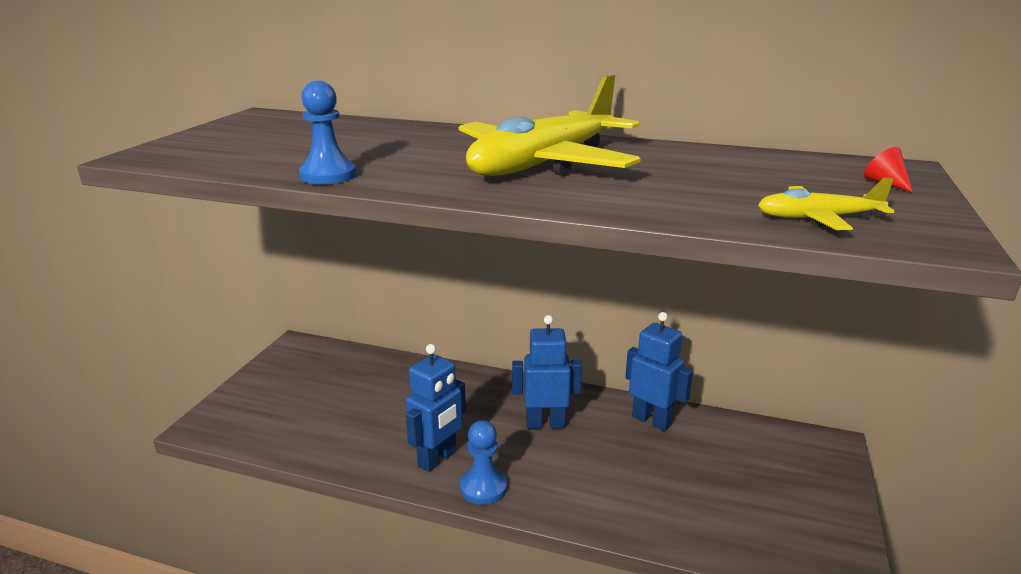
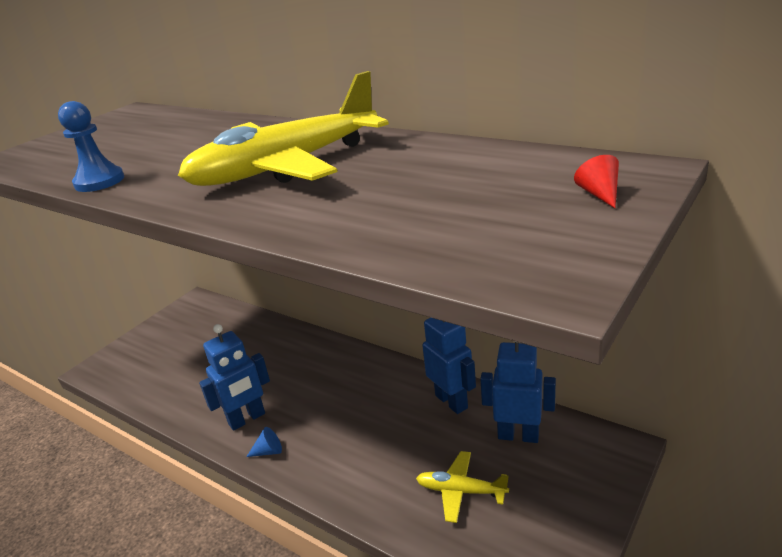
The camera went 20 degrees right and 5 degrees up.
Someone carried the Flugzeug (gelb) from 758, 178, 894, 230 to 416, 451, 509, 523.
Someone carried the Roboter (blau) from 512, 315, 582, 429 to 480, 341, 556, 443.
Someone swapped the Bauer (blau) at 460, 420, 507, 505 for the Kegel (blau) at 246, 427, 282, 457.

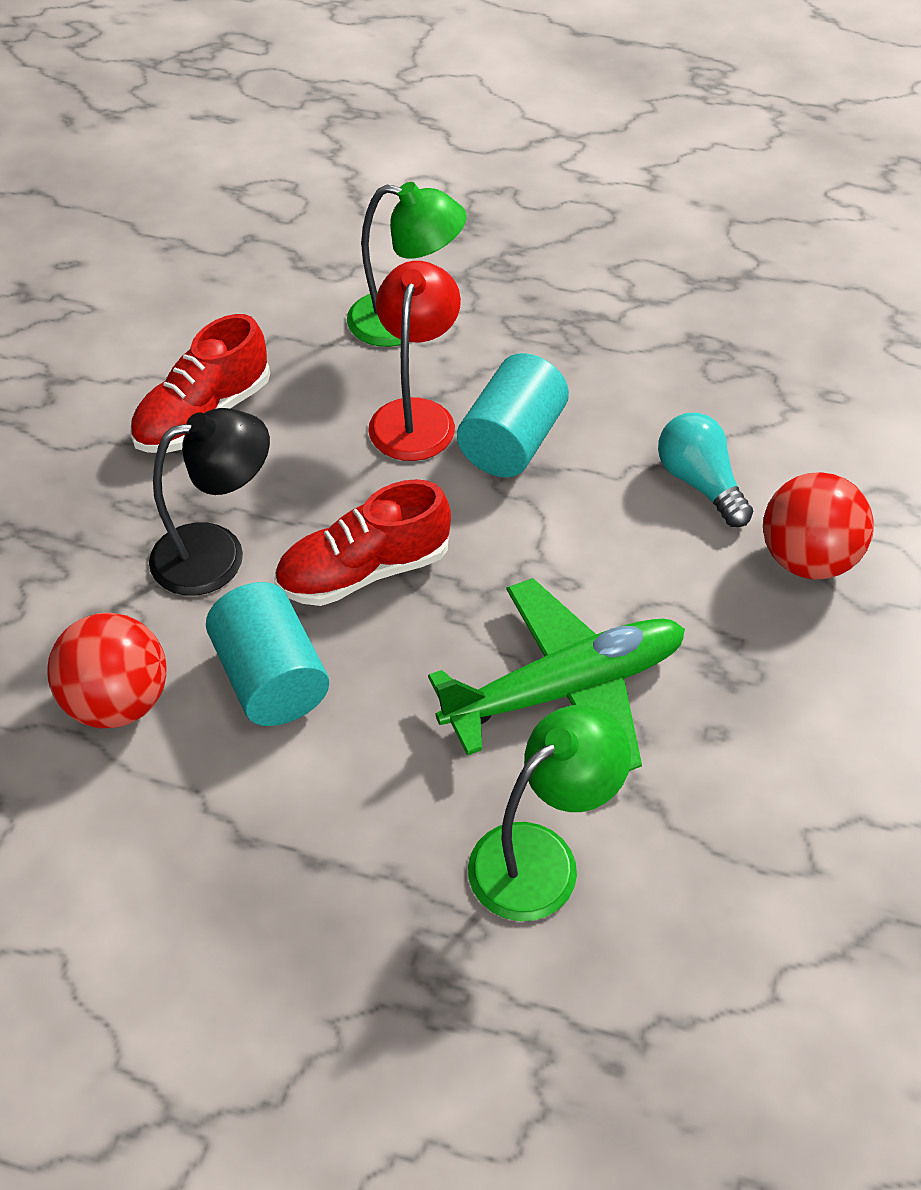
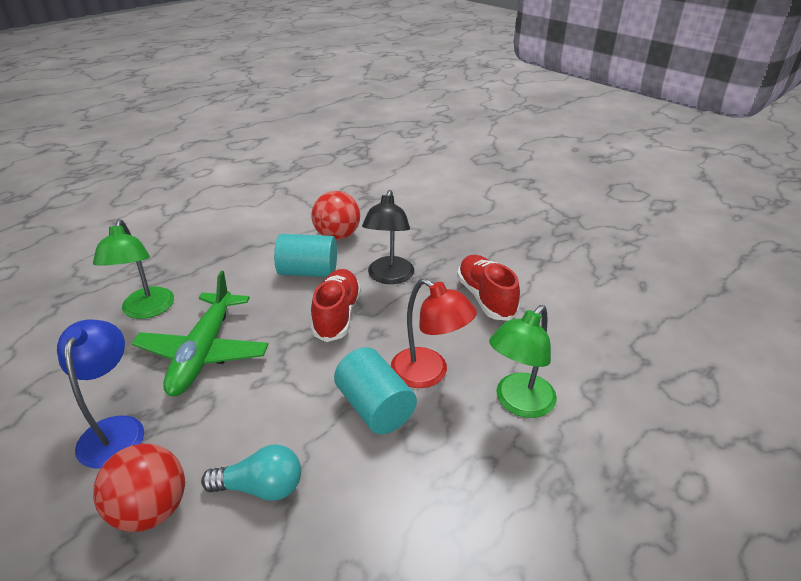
The camera went 120 degrees right and 15 degrees down.
Someone put down the Lampe (blau) at 57, 319, 144, 469.

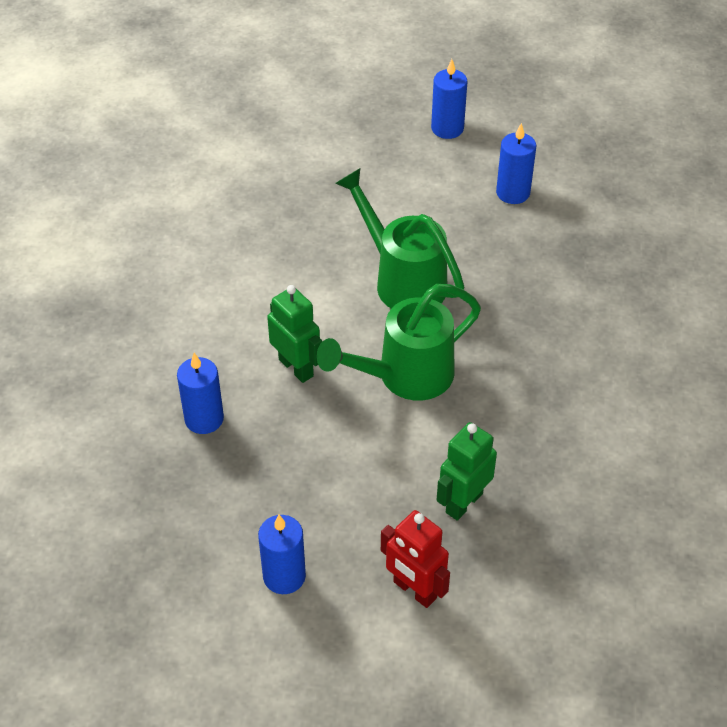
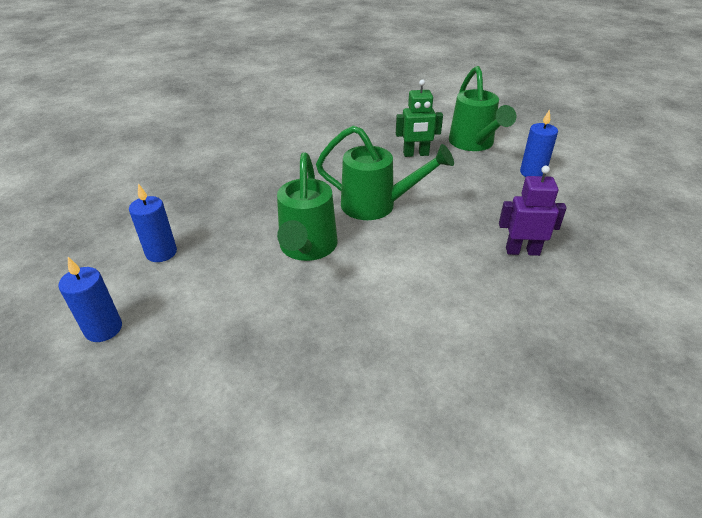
The camera went 135 degrees left and 10 degrees down.
Someone took away the Roboter (grün) at 267, 285, 322, 383.
Someone swapped the Kerze (blau) at 177, 353, 224, 434 for the Roboter (lila) at 499, 166, 567, 256.
Someone swapped the Roboter (rot) at 381, 510, 450, 608 for the Gießkanne (grün) at 449, 66, 516, 151.

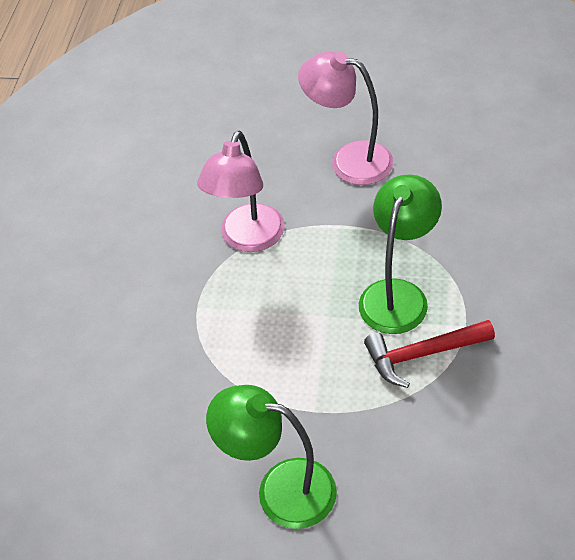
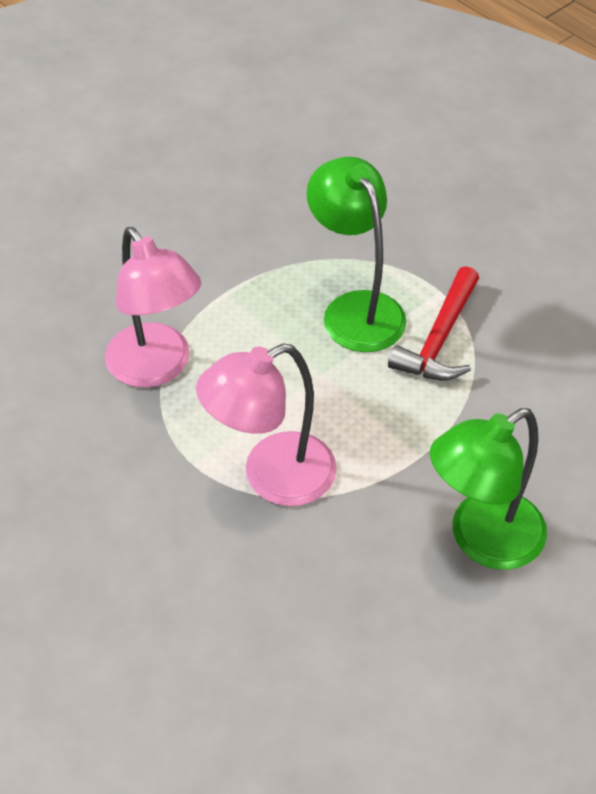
The camera went 55 degrees left and 0 degrees up.
Someone carried the Lampe (rosa) from 298, 52, 394, 185 to 196, 344, 337, 506.

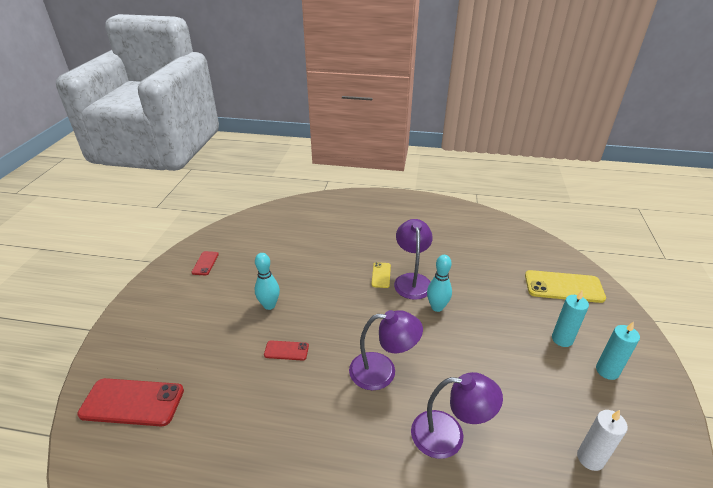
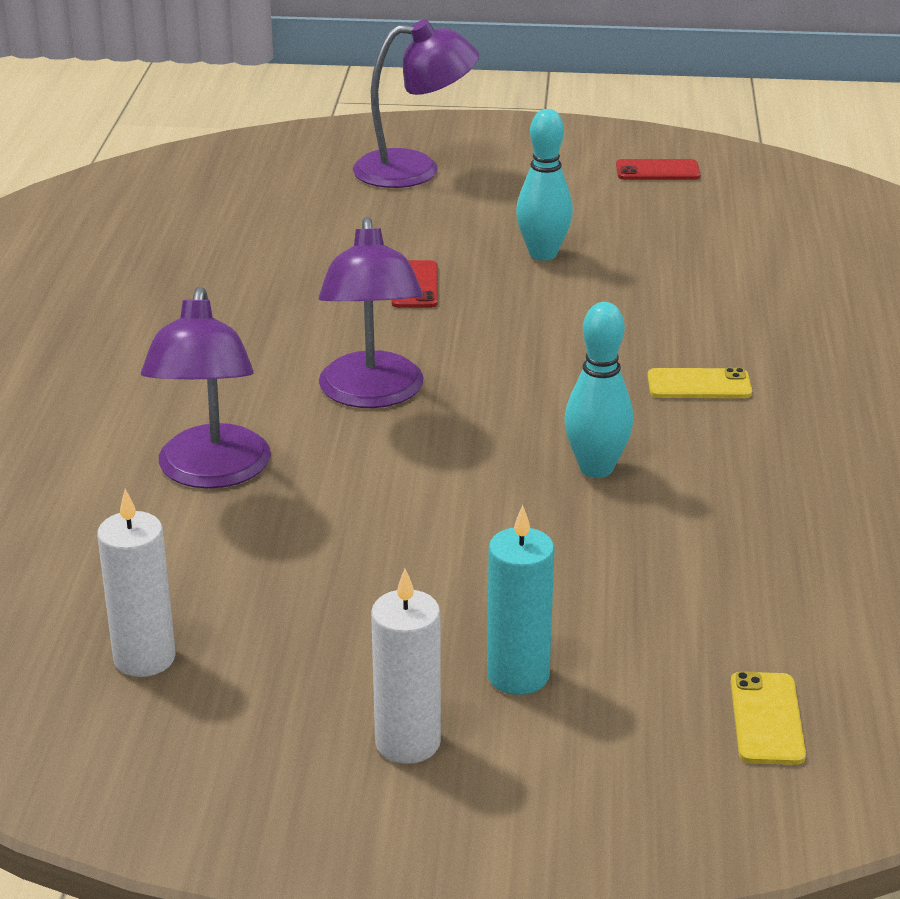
The camera went 85 degrees right and 5 degrees down.
Someone carried the Lampe (lila) from 394, 219, 433, 300 to 353, 19, 479, 188.
Someone scaled the Handy (gelb) at 525, 270, 606, 303 by 0.51.
Someone repainted the Kerze (türkis) at 596, 321, 640, 380, which became the Kerze (weiß) at 371, 569, 441, 764.
Someone took away the Handy (rot) at 77, 378, 184, 426.

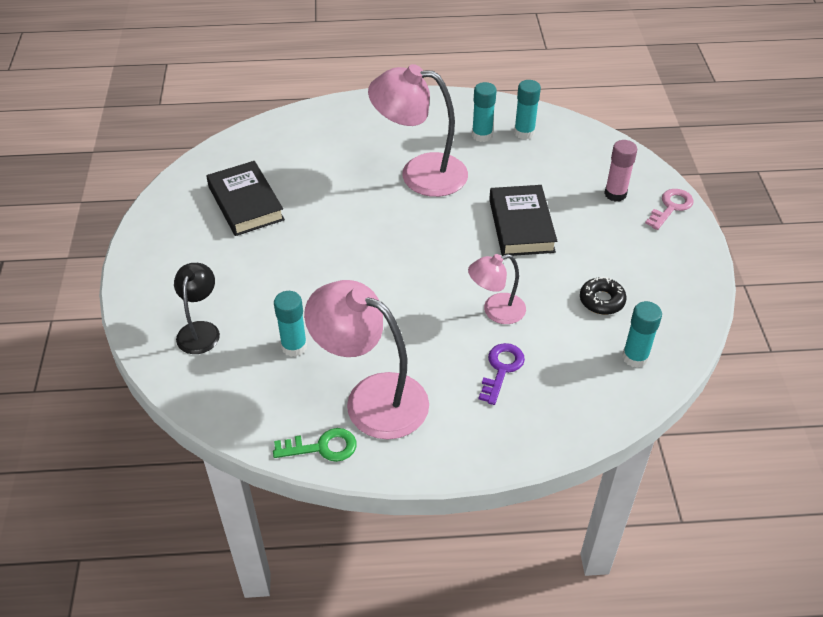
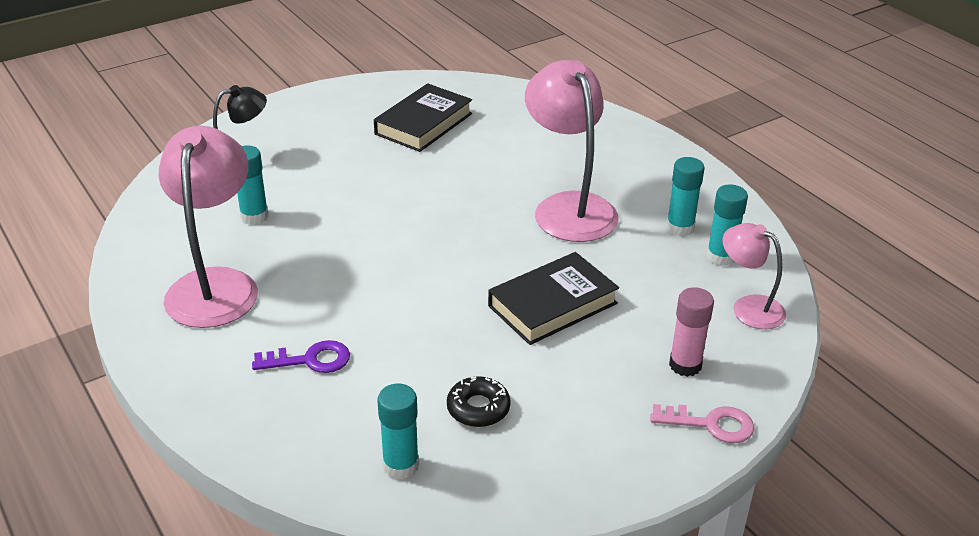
The camera went 60 degrees right and 10 degrees down.
Someone carried the Lampe (rosa) from 468, 254, 526, 324 to 722, 223, 786, 329.
Someone took away the Schlüssel (grün) at 273, 428, 357, 462.

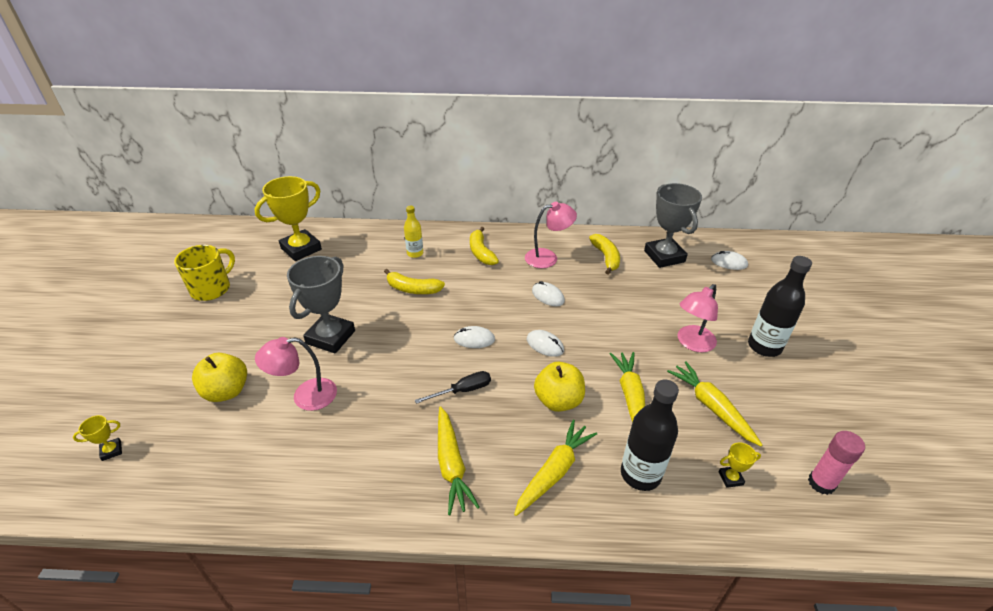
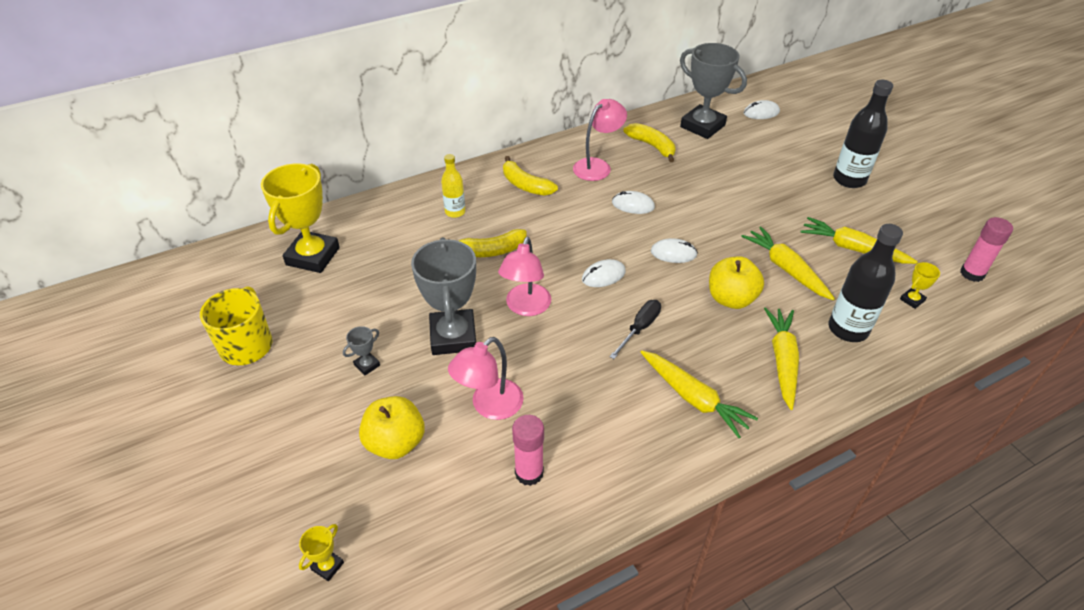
The camera went 30 degrees left and 5 degrees up.
Someone carried the Lampe (rosa) from 678, 284, 718, 353 to 498, 237, 551, 316.
Someone put down the Pokal (grau) at 343, 326, 380, 375.
Someone put down the Klebestift (rosa) at 512, 415, 544, 486.

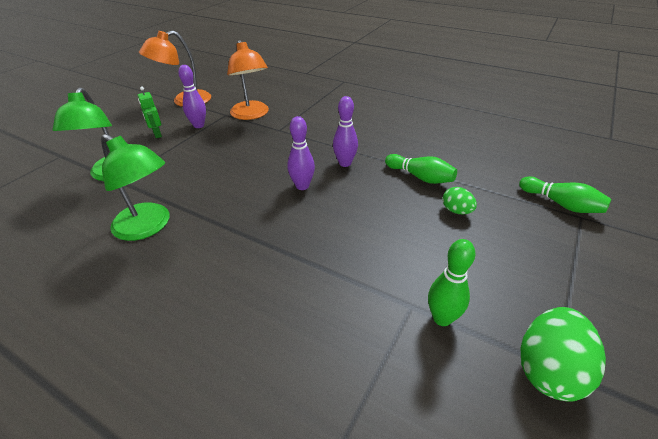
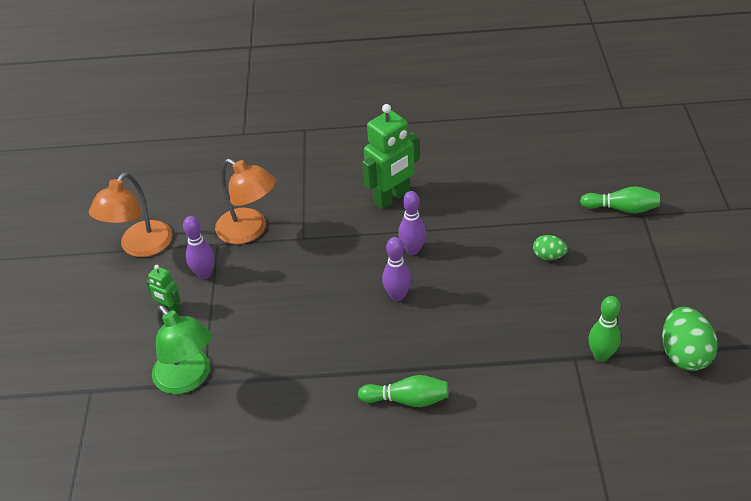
The camera went 30 degrees left and 5 degrees up.
Someone took away the Lampe (grün) at 101, 134, 169, 241.
Someone carried the Bowlingkegel (grün) from 385, 154, 457, 184 to 358, 375, 448, 407.
Someone put down the Roboter (grün) at 362, 104, 419, 209.

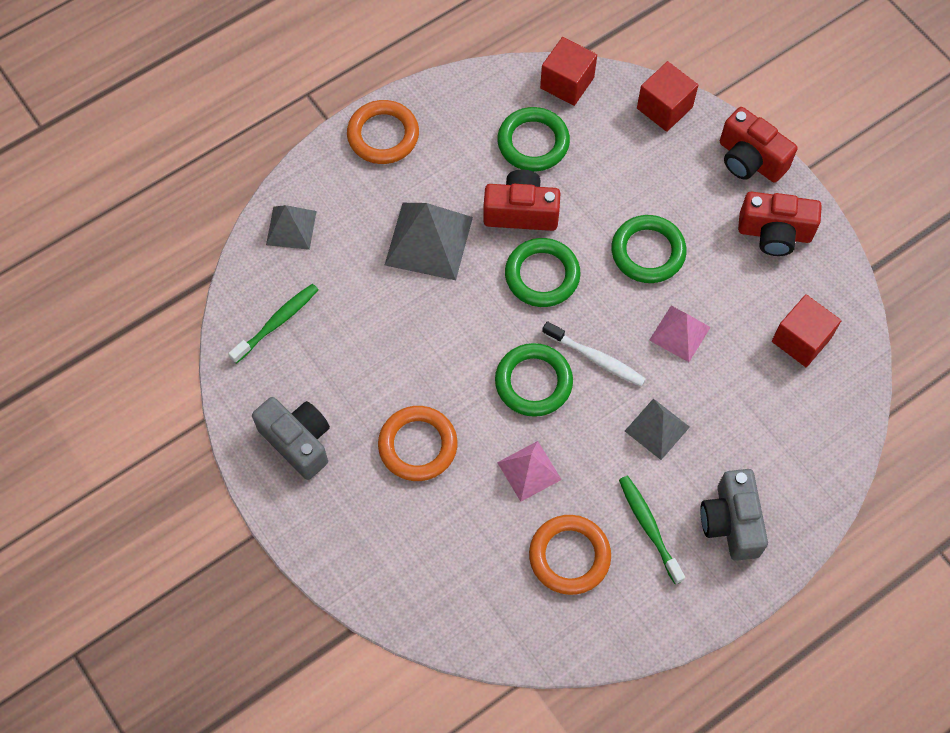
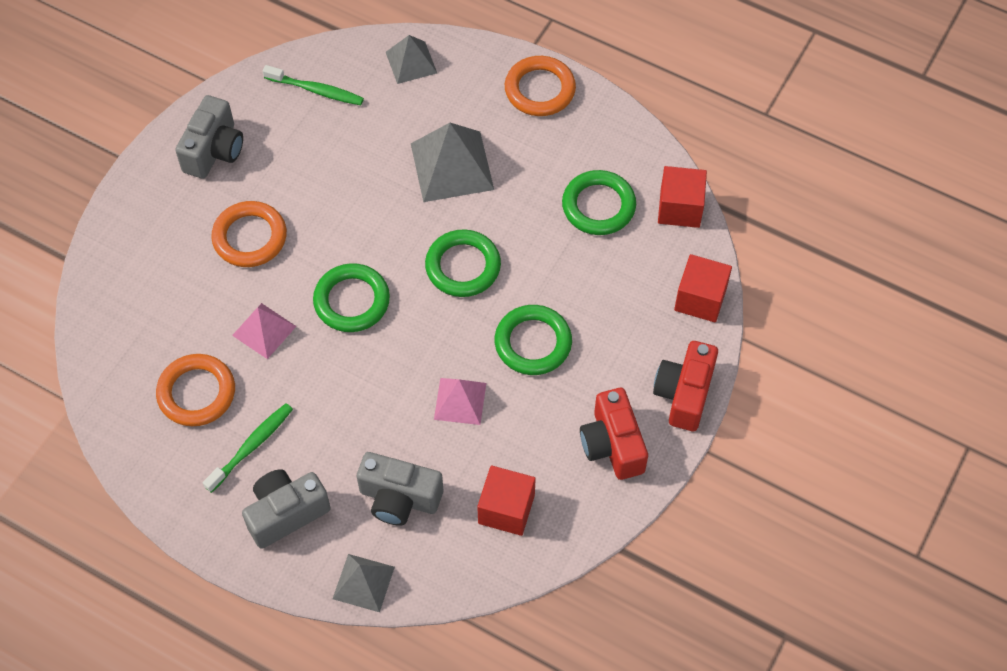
The camera went 65 degrees right and 5 degrees down.
Someone took away the Kamera (rot) at 483, 170, 560, 231.
Someone took away the Zahnbürste (weiß) at 542, 321, 646, 386.
Someone carried the Pyramide (grau) from 625, 398, 690, 460 to 333, 554, 395, 612.
Someone put down the Kamera (grau) at 357, 452, 443, 526.

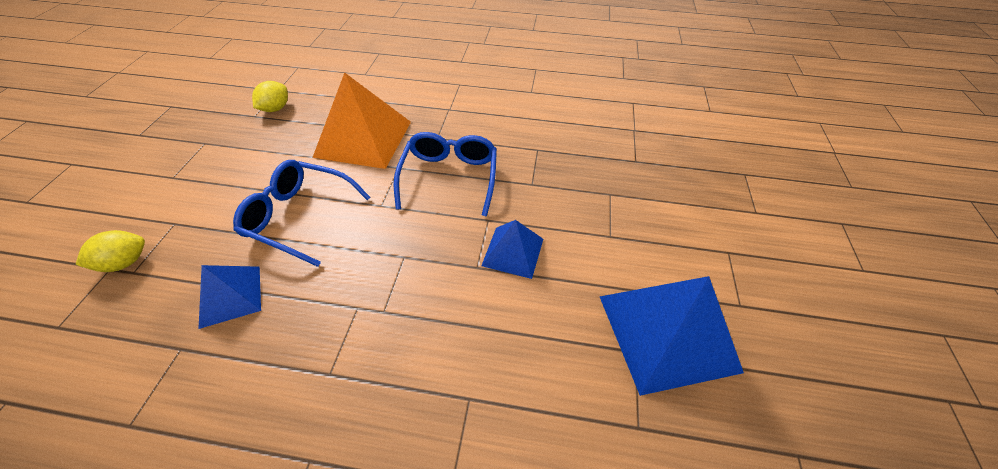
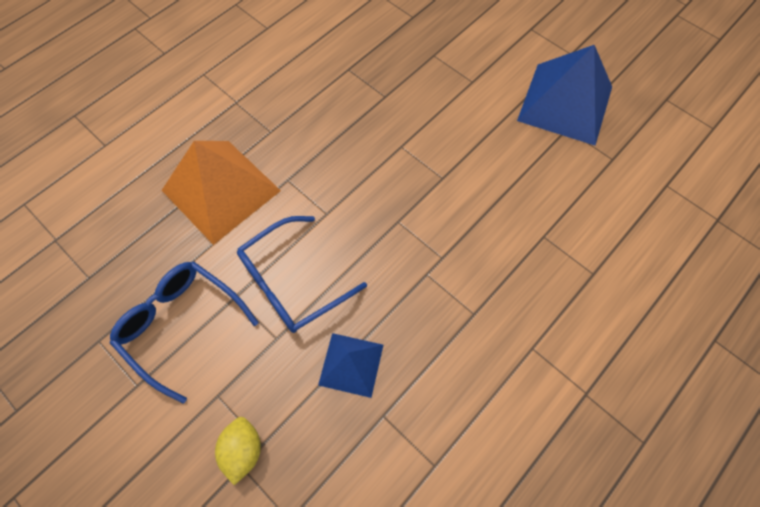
The camera went 55 degrees left and 15 degrees up.
Someone took away the Zitrone (gelb) at 252, 81, 288, 112.
Someone carried the Brille (blau) from 393, 132, 497, 217 to 110, 262, 259, 404.
Someone took away the Pyramide (blau) at 481, 220, 543, 279.

